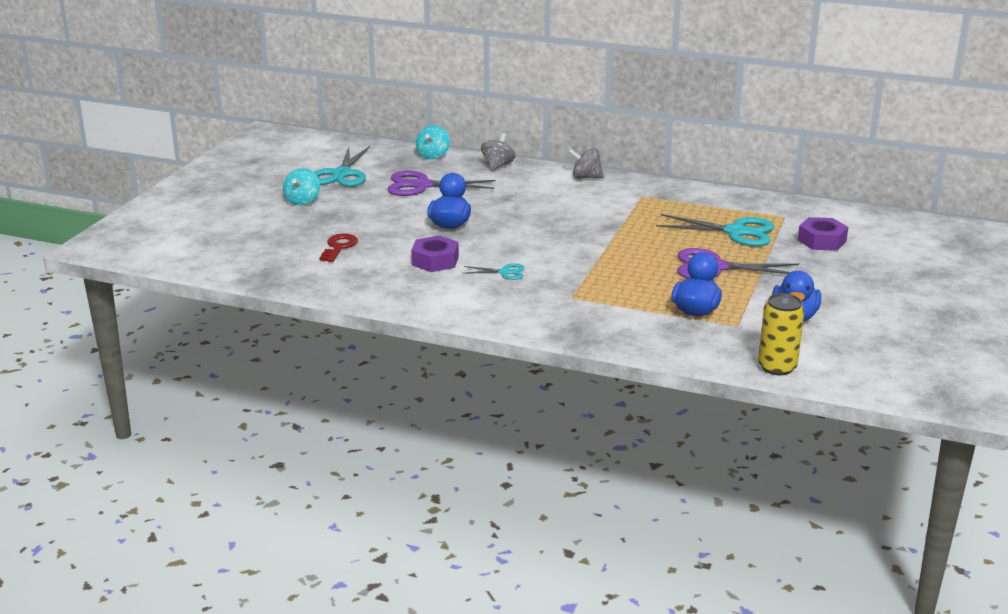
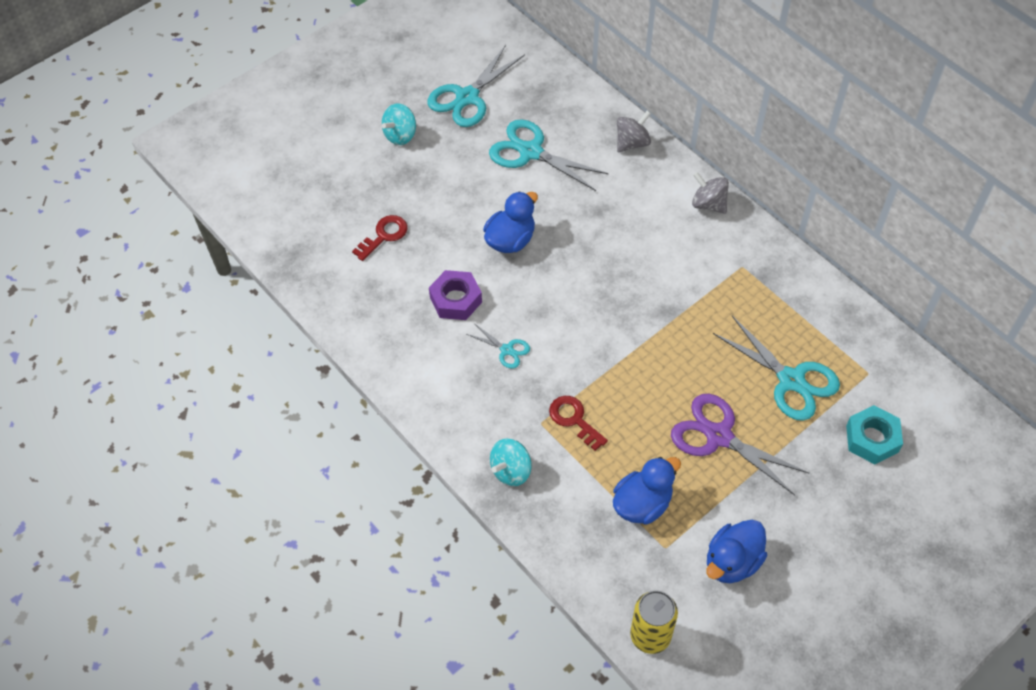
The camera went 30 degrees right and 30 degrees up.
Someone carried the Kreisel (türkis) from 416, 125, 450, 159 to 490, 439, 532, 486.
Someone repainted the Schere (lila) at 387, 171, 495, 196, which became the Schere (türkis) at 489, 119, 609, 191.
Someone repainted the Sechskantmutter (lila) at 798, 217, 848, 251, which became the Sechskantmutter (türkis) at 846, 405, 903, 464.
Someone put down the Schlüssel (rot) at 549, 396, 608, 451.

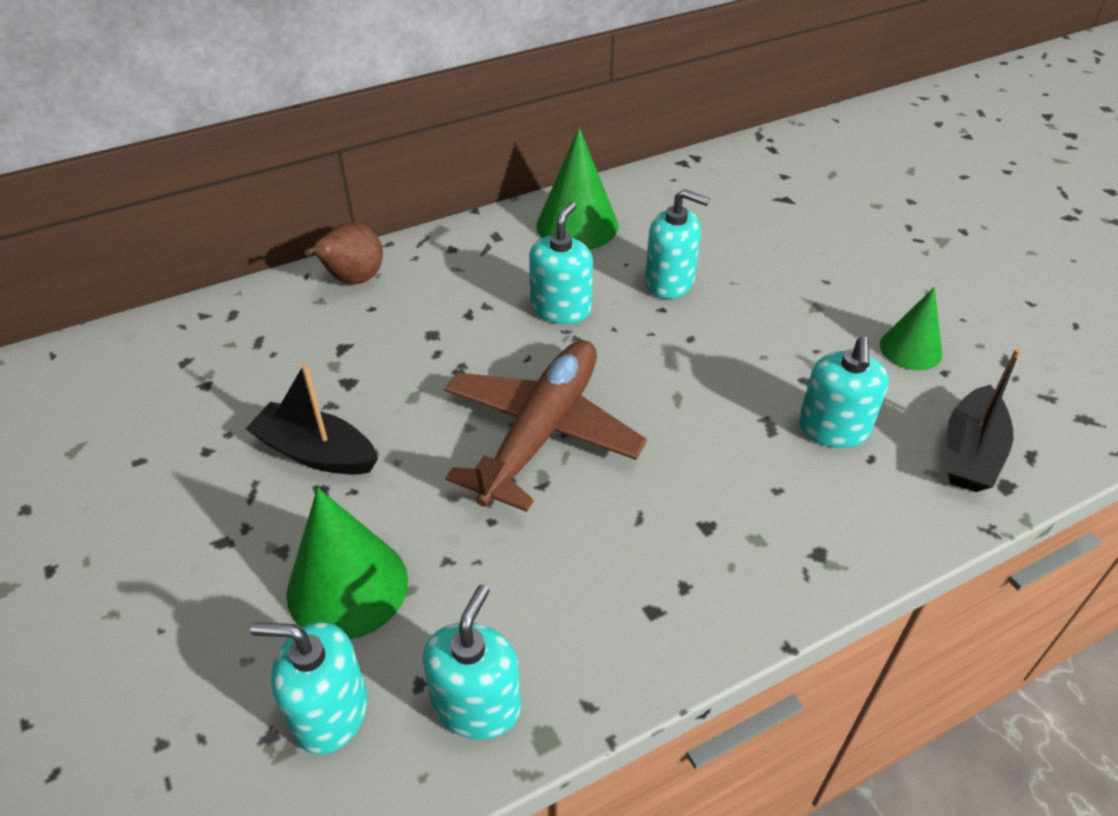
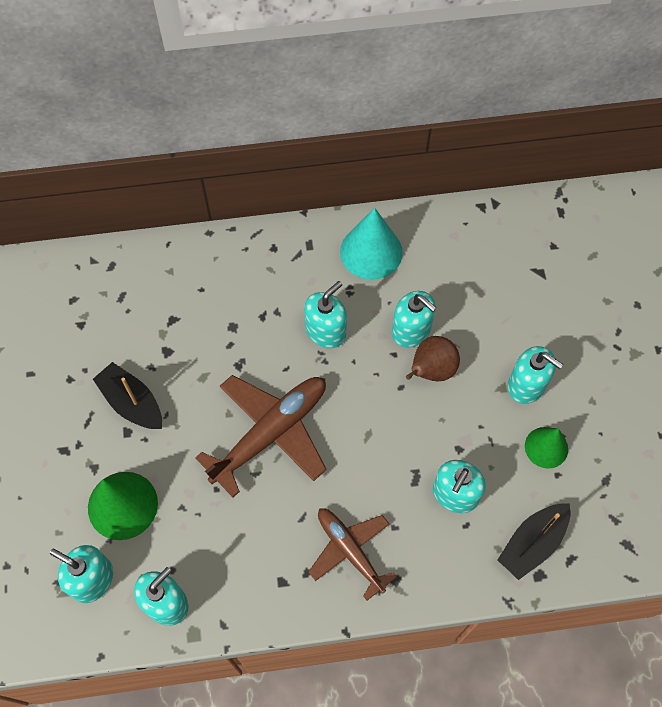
The camera went 20 degrees right and 20 degrees up.
Someone repainted the Kegel (grün) at 537, 127, 618, 249, which became the Kegel (türkis) at 340, 208, 403, 280.
Someone carried the Birne (braun) from 305, 222, 383, 284 to 406, 336, 460, 381.
Someone put down the Seifenspender (türkis) at 508, 346, 563, 404.
Someone put down the Flugzeug (braun) at 308, 508, 397, 601.

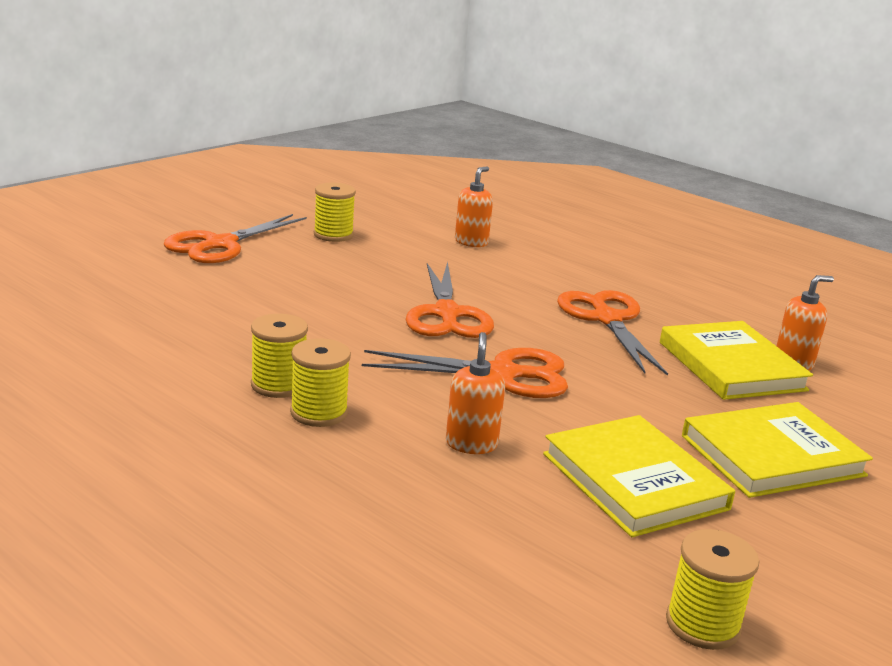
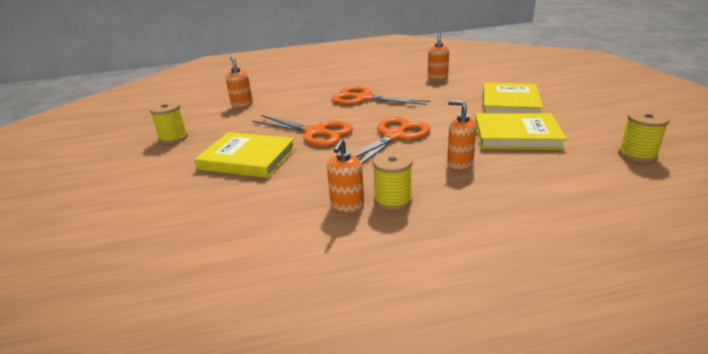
The camera went 50 degrees left and 5 degrees up.
Someone took away the Schere (orange) at 163, 214, 307, 263.
Someone swapped the Garnrolle (gelb) at 251, 314, 308, 398 for the Seifenspender (orange) at 327, 139, 364, 212.
Someone carried the Buch (gelb) from 660, 321, 813, 400 to 194, 132, 296, 178.

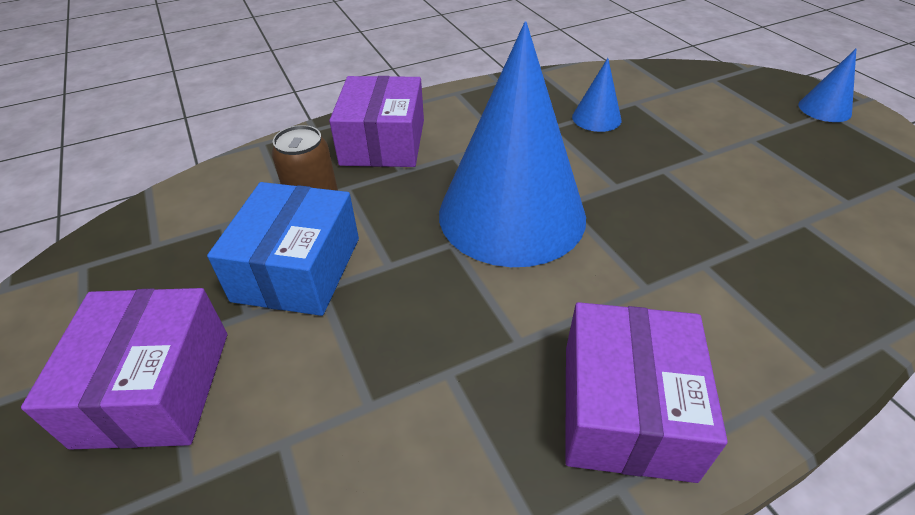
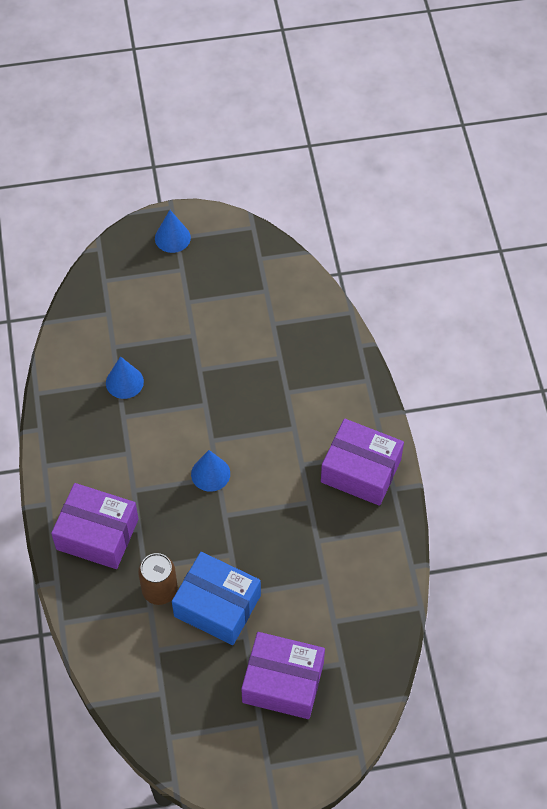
The camera went 75 degrees left and 15 degrees up.
Someone scaled the Kegel (blau) at 439, 21, 586, 267 by 0.40.

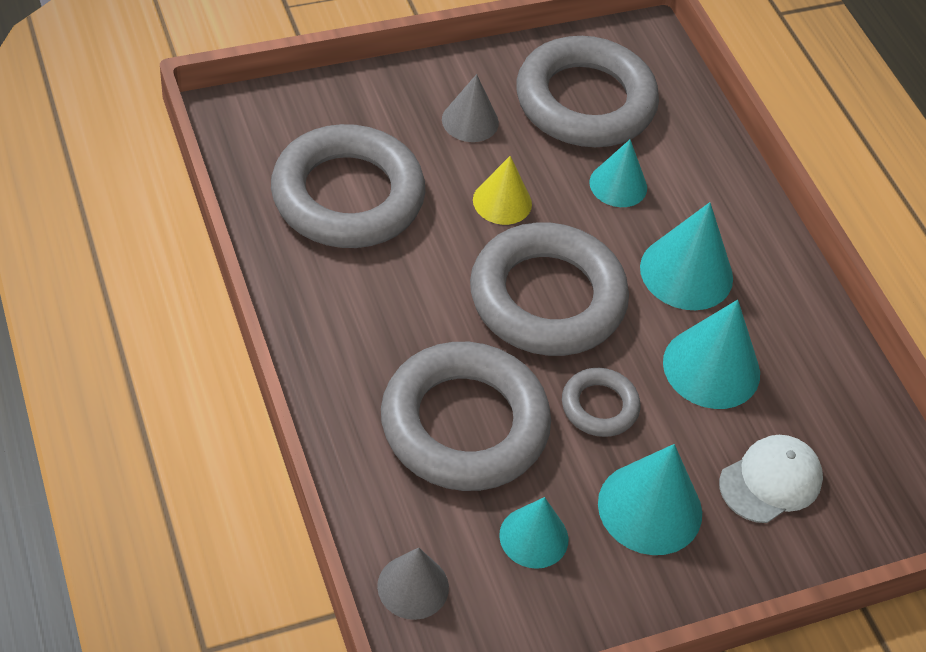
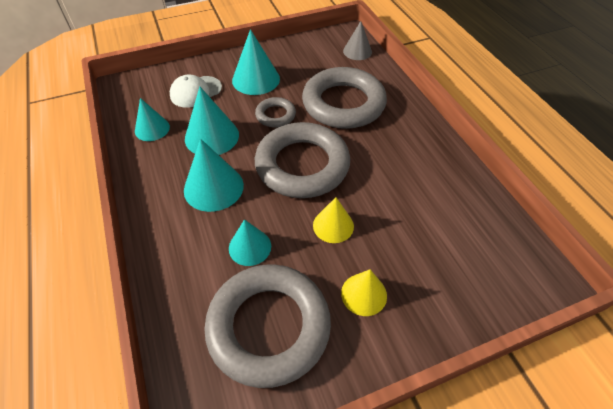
The camera went 175 degrees left and 0 degrees up.
Someone repainted the Kegel (grau) at 442, 74, 499, 142, which became the Kegel (gelb) at 341, 269, 387, 316.
Someone took away the Ring (grau) at 271, 124, 425, 248.
Someone carried the Kegel (türkis) from 499, 497, 568, 569 to 135, 98, 170, 141.

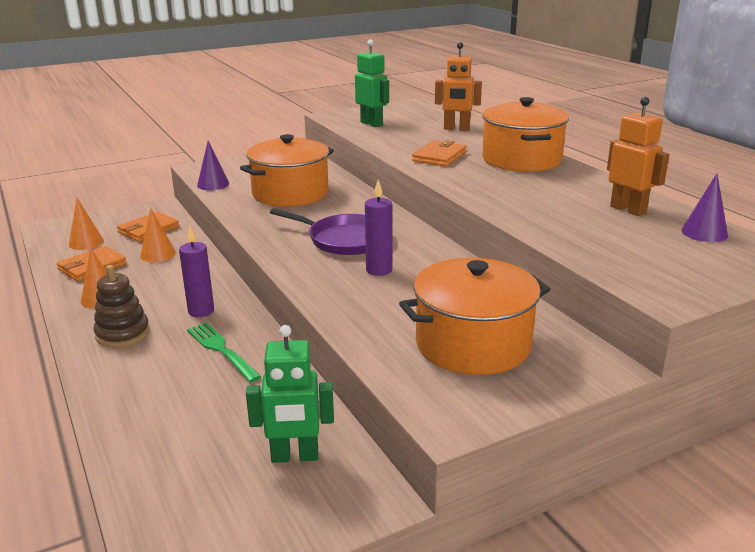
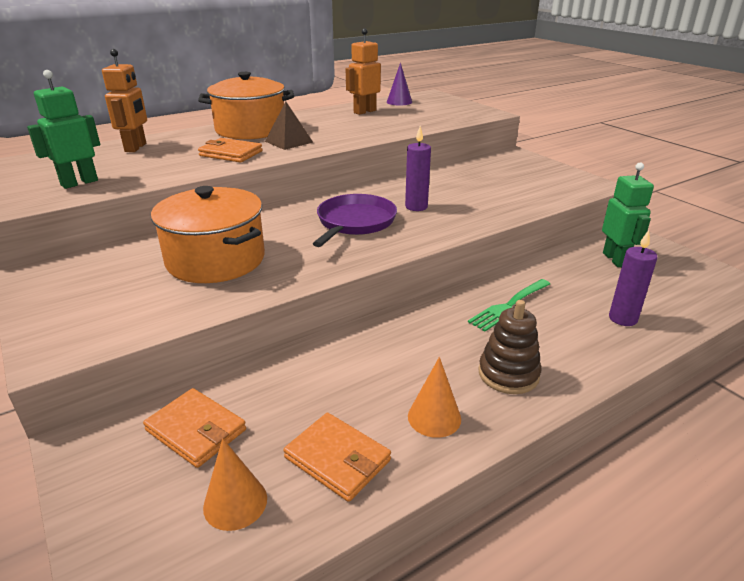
The camera went 95 degrees left and 5 degrees up.
Someone took away the Kegel (lila) at 197, 140, 229, 190.
Someone took away the Kegel (orange) at 140, 208, 176, 262.
Someone carried the Kerze (lila) from 179, 226, 214, 317 to 609, 230, 658, 326.
Someone took away the Kochtopf (orange) at 399, 258, 550, 375.
Someone put down the Pyramide (braun) at 265, 102, 313, 150.

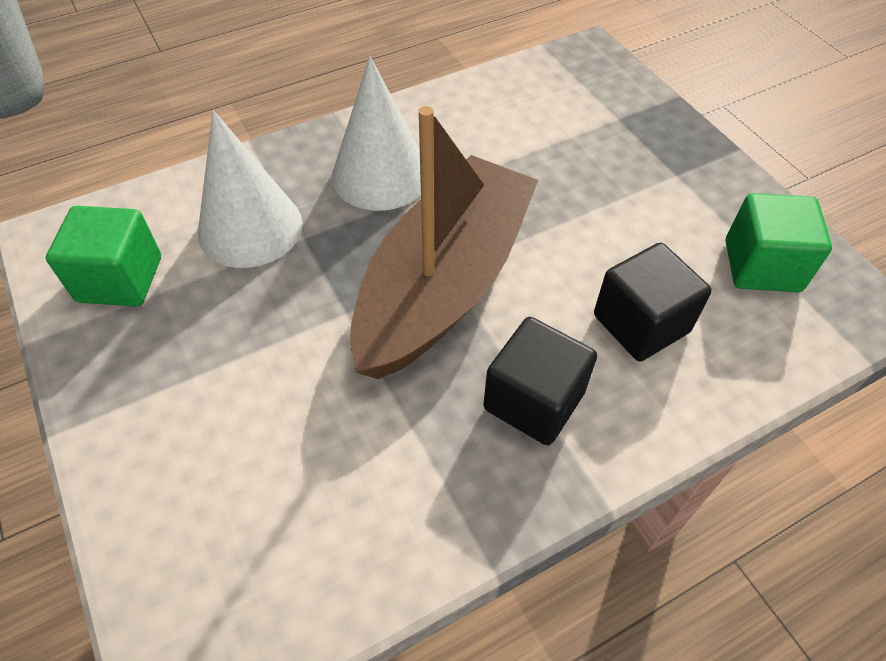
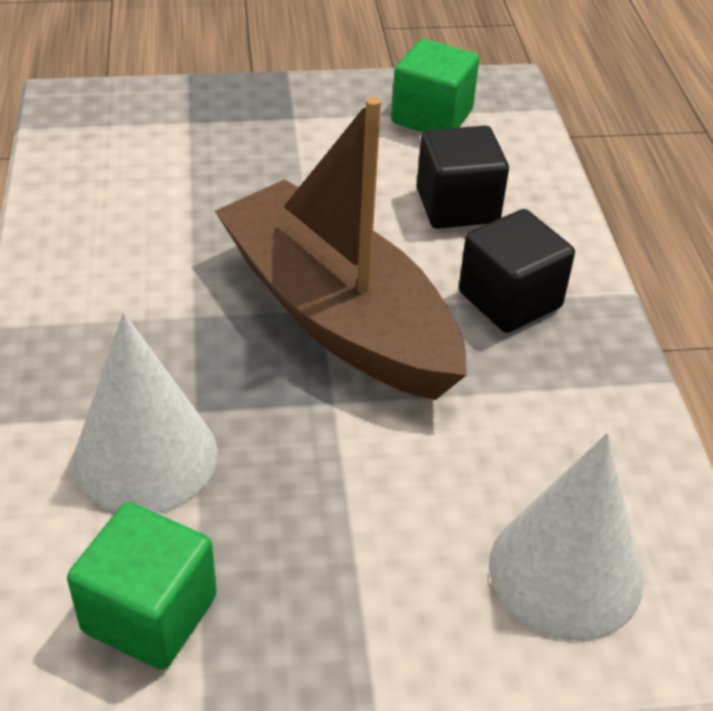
The camera went 70 degrees left and 10 degrees down.
Someone carried the Kegel (weiß) from 332, 56, 421, 211 to 489, 433, 643, 640.

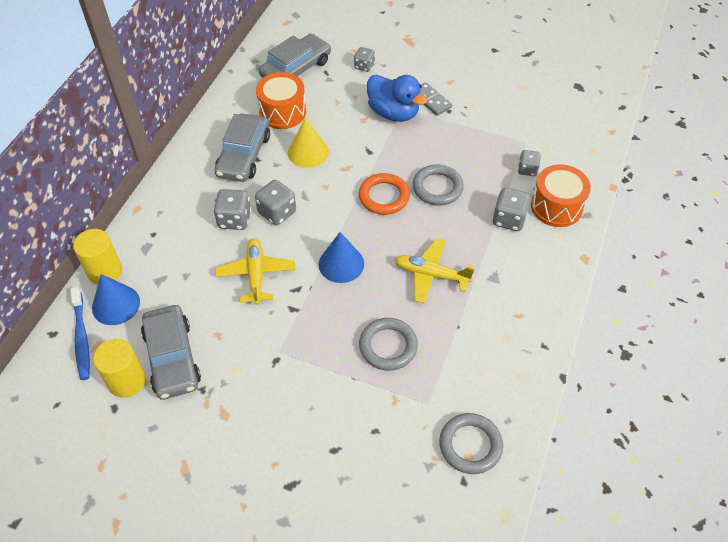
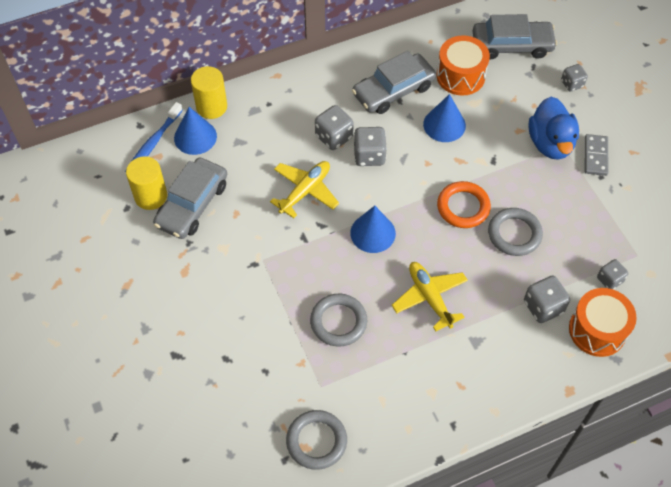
The camera went 45 degrees right and 5 degrees up.
Someone repainted the Kegel (gelb) at 288, 118, 329, 168, which became the Kegel (blau) at 423, 94, 466, 142.

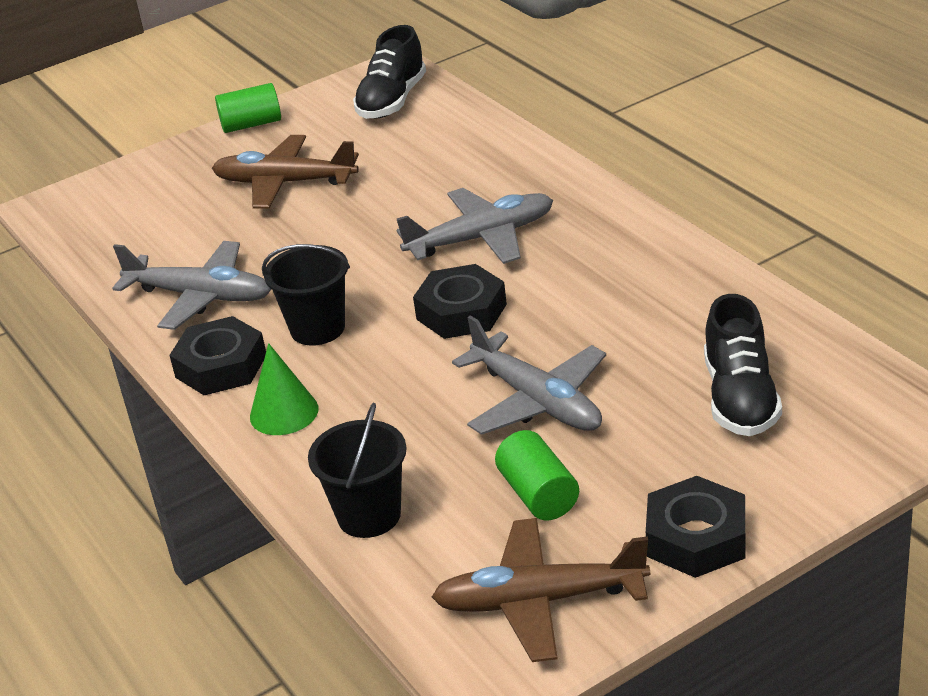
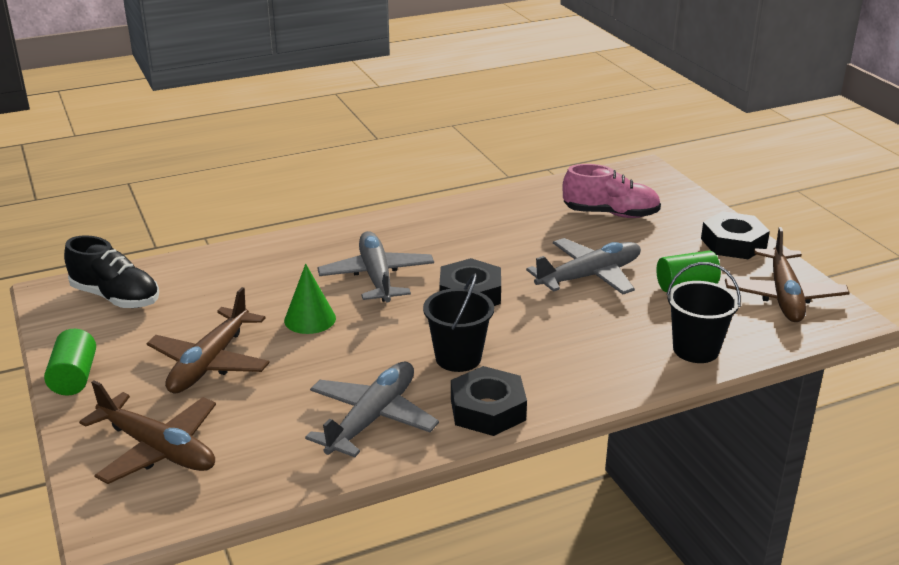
The camera went 85 degrees left and 5 degrees down.
Someone repainted the Schuh (schwarz) at 704, 294, 782, 436, which became the Schuh (rosa) at 563, 164, 661, 218.
Someone carried the Kegel (grün) from 250, 343, 318, 435 to 284, 264, 336, 334.
Someone put down the Flugzeug (braun) at 79, 380, 216, 484.

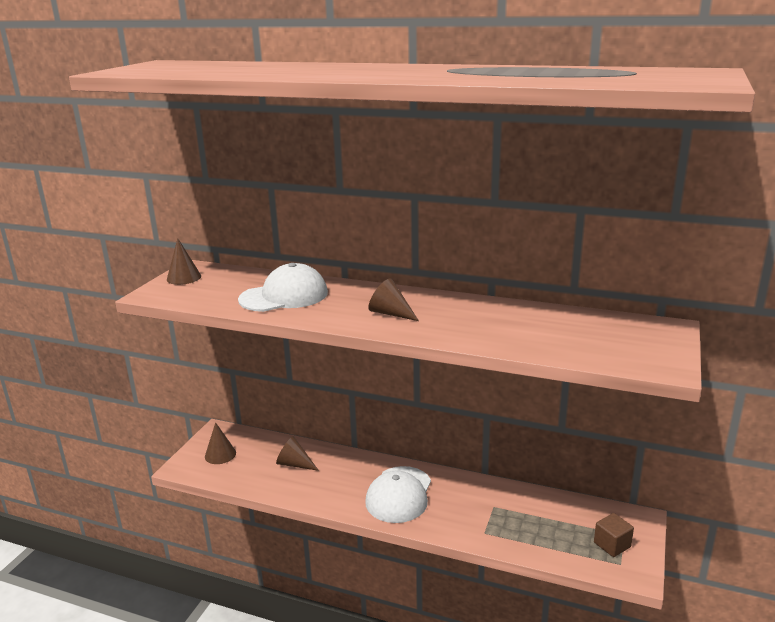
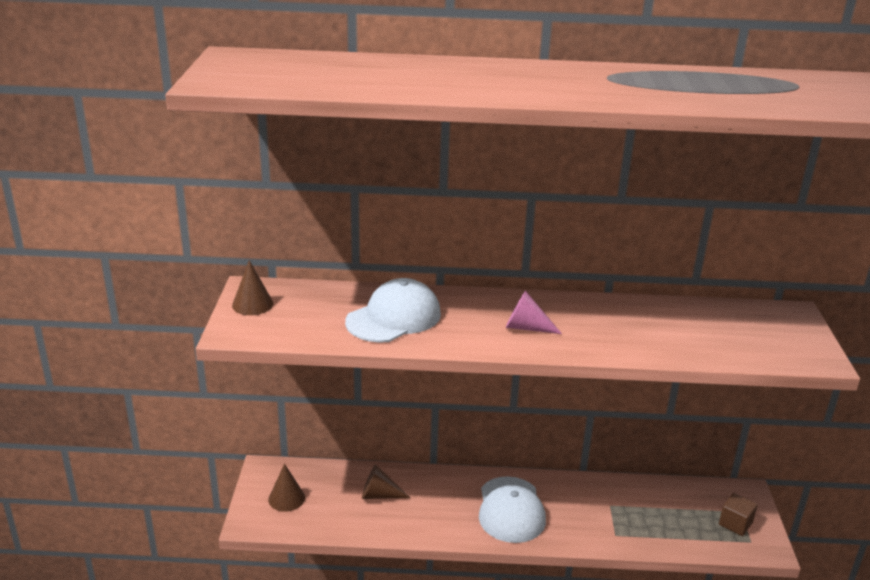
The camera went 20 degrees left and 5 degrees up.
Someone repainted the Kegel (braun) at 368, 278, 419, 321, which became the Kegel (rosa) at 506, 291, 562, 334.

